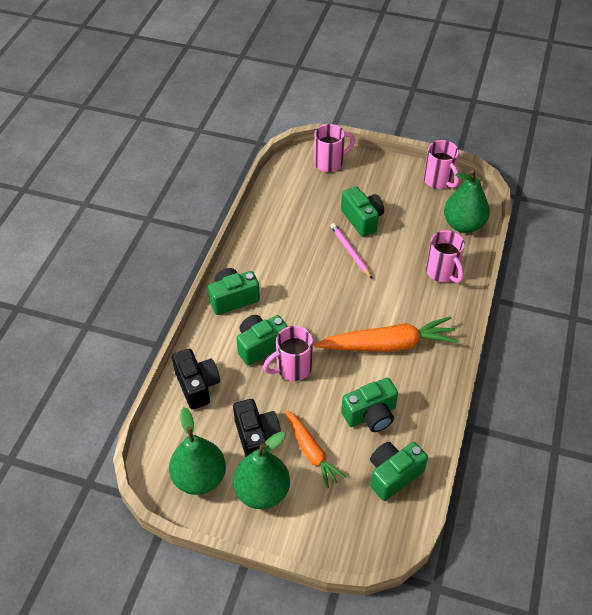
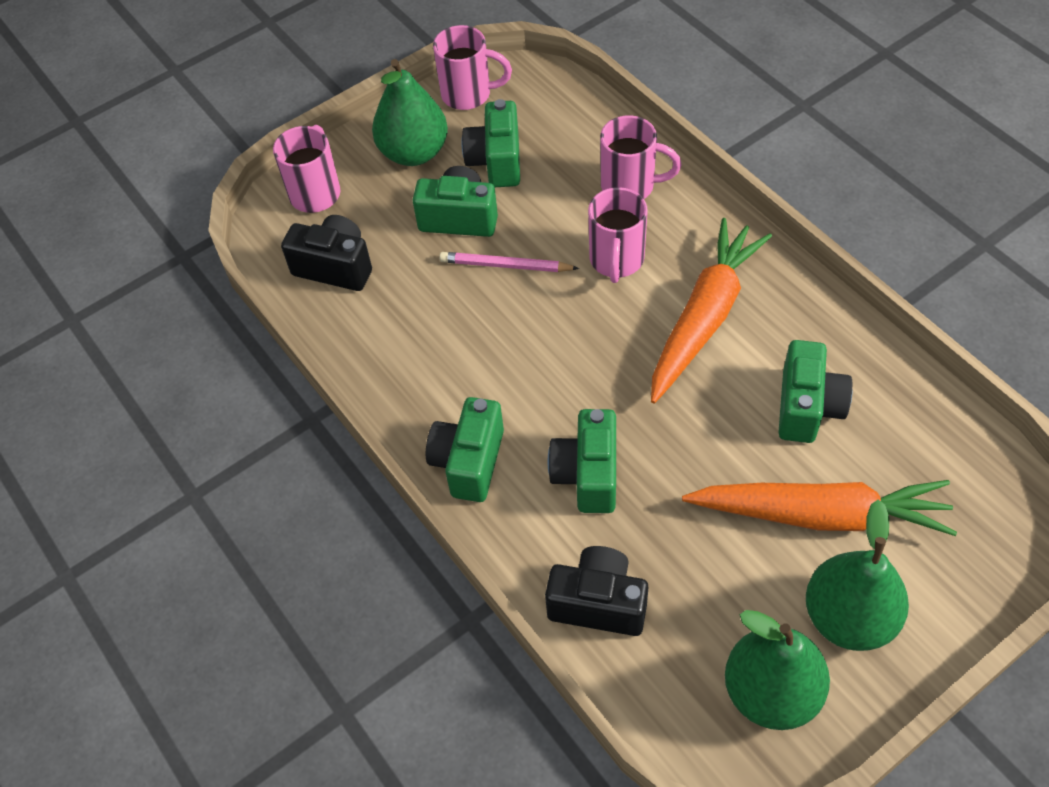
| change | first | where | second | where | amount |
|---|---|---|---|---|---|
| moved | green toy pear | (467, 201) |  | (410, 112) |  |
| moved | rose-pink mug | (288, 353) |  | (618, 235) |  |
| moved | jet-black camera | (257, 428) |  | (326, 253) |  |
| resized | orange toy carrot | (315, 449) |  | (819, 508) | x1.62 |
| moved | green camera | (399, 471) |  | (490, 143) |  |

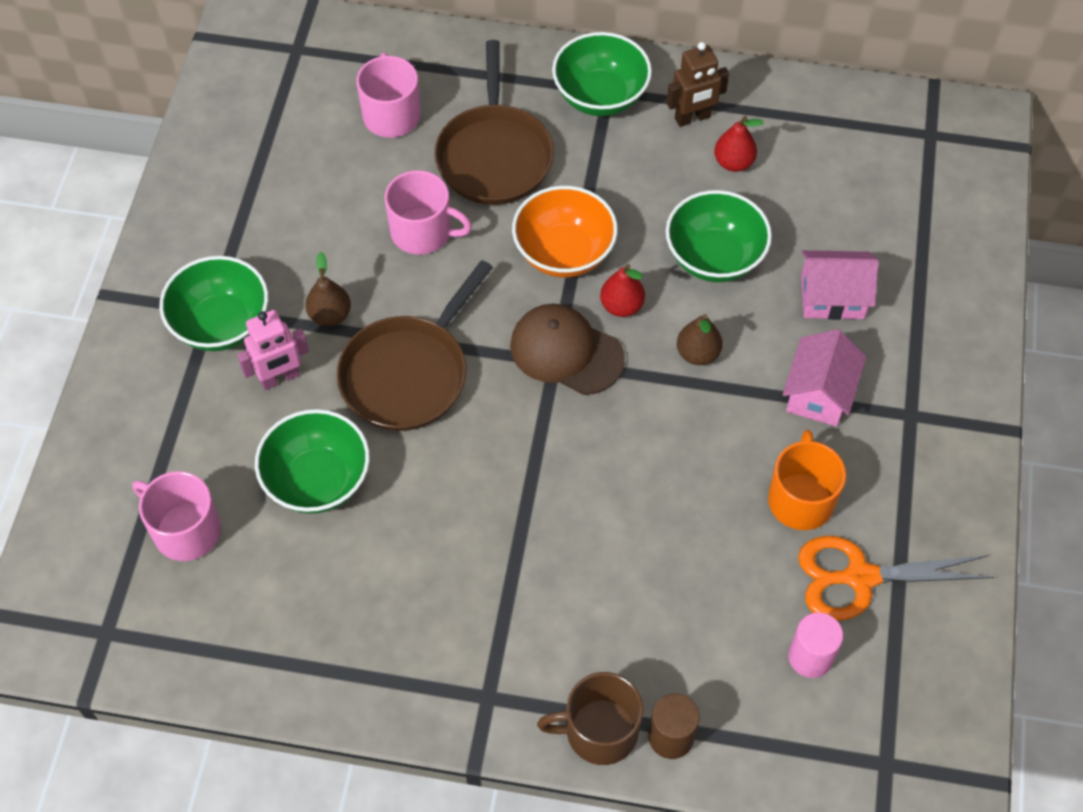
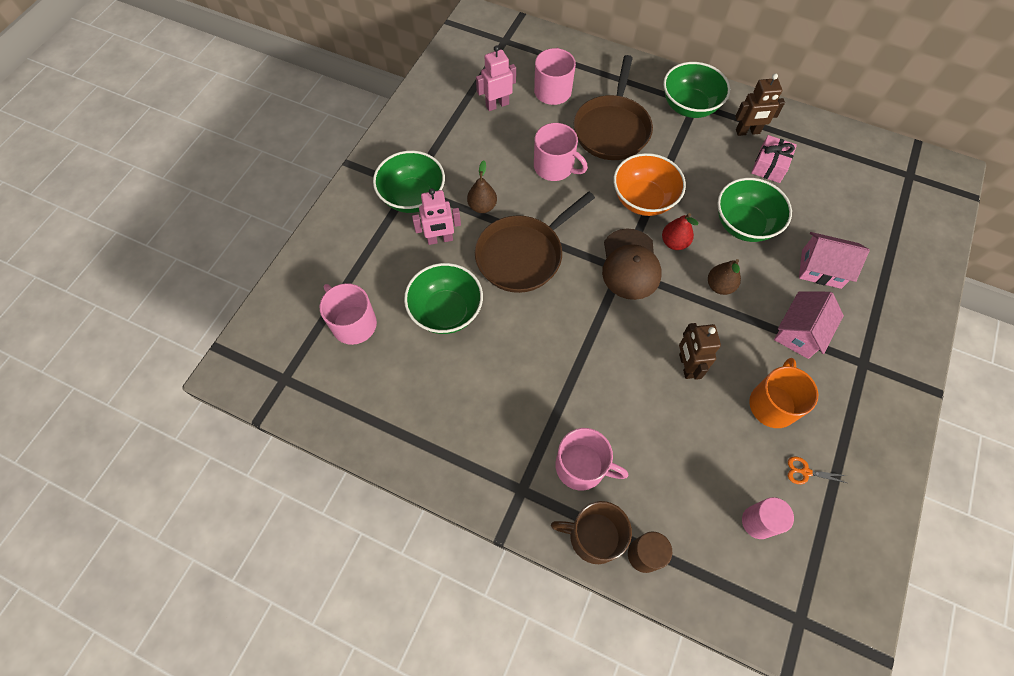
| change | first | where | second | where | amount |
|---|---|---|---|---|---|
| replaced | crimson toy pear | (739, 144) | rose-pink present | (774, 159) |  |
| turned | russet cap | (567, 349) |  | (632, 264) | 135 degrees counterclockwise |
| resized | orange shears | (896, 578) |  | (817, 470) | x0.42 |
| added |  |  | rose-pink robot | (496, 78) |  |
| added |  |  | russet robot | (700, 351) |  |
| added |  |  | rose-pink mug | (591, 459) |  |

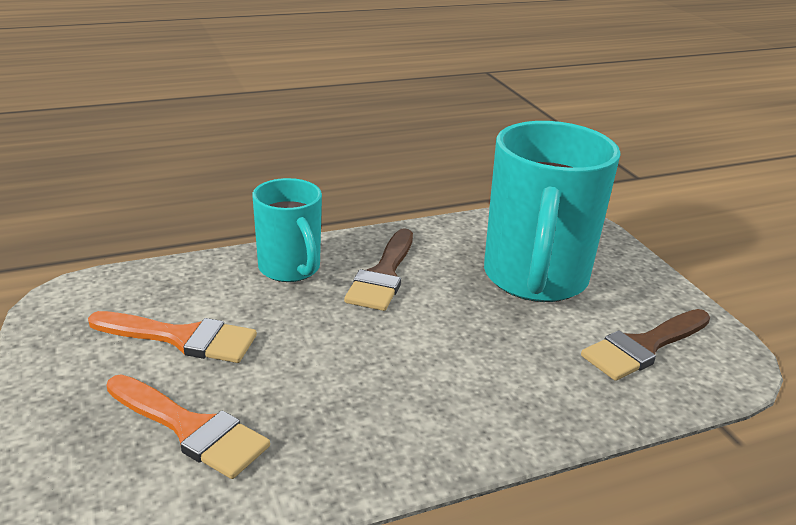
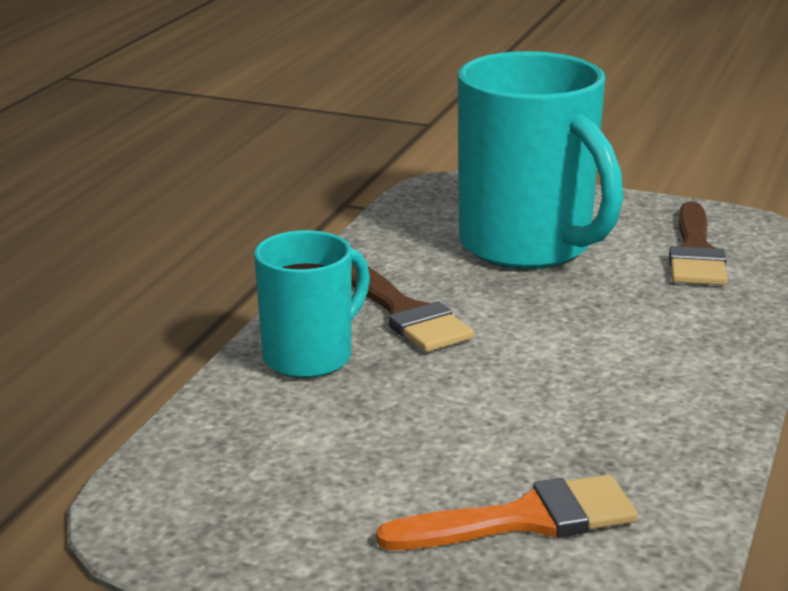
| change | first | where | second | where | amount |
|---|---|---|---|---|---|
| turned | teal mug | (287, 230) |  | (312, 304) | 60 degrees counterclockwise |
| removed | orange paint brush | (172, 337) |  |  |  |

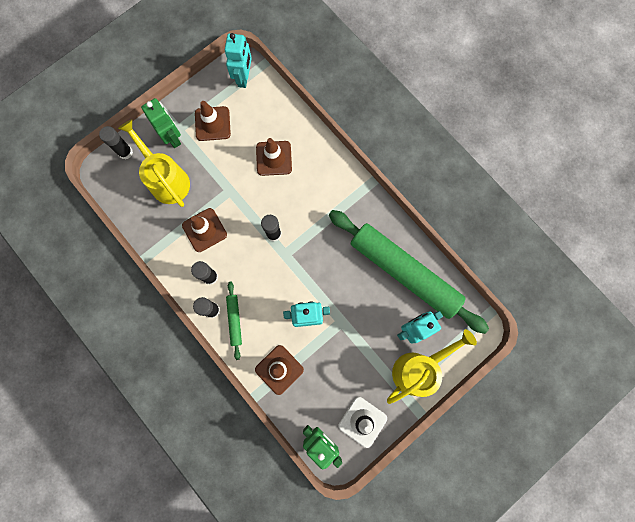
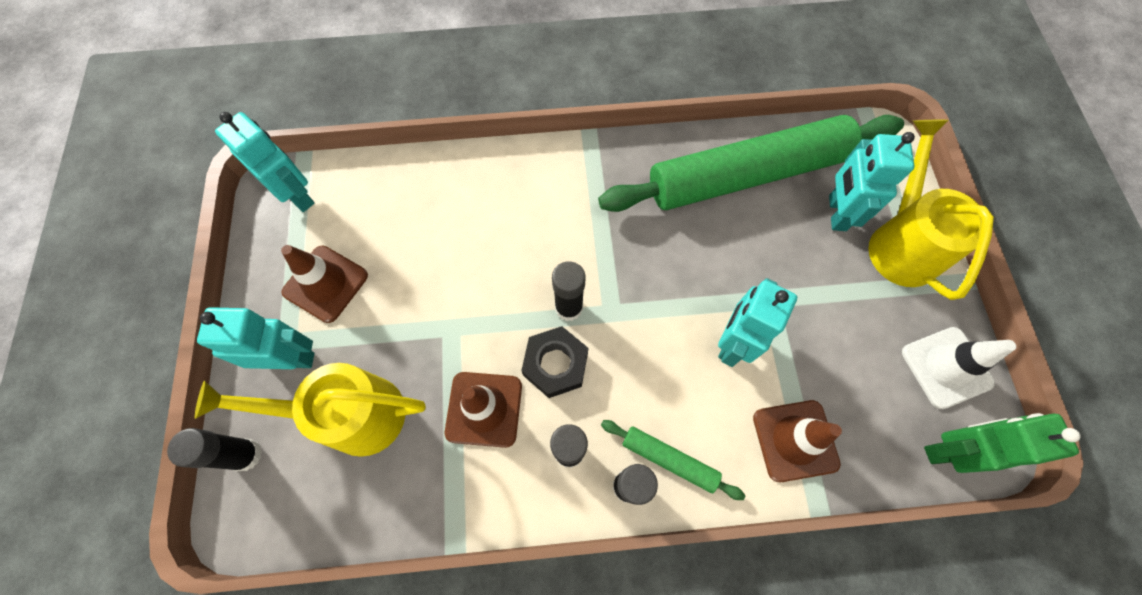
| change | first | where | second | where | amount |
|---|---|---|---|---|---|
| recoloured | green robot | (161, 123) | teal robot | (255, 338) |  |
| removed | russet traffic cone | (274, 157) |  |  |  |
| added |  |  | jet-black hex nut | (554, 362) |  |

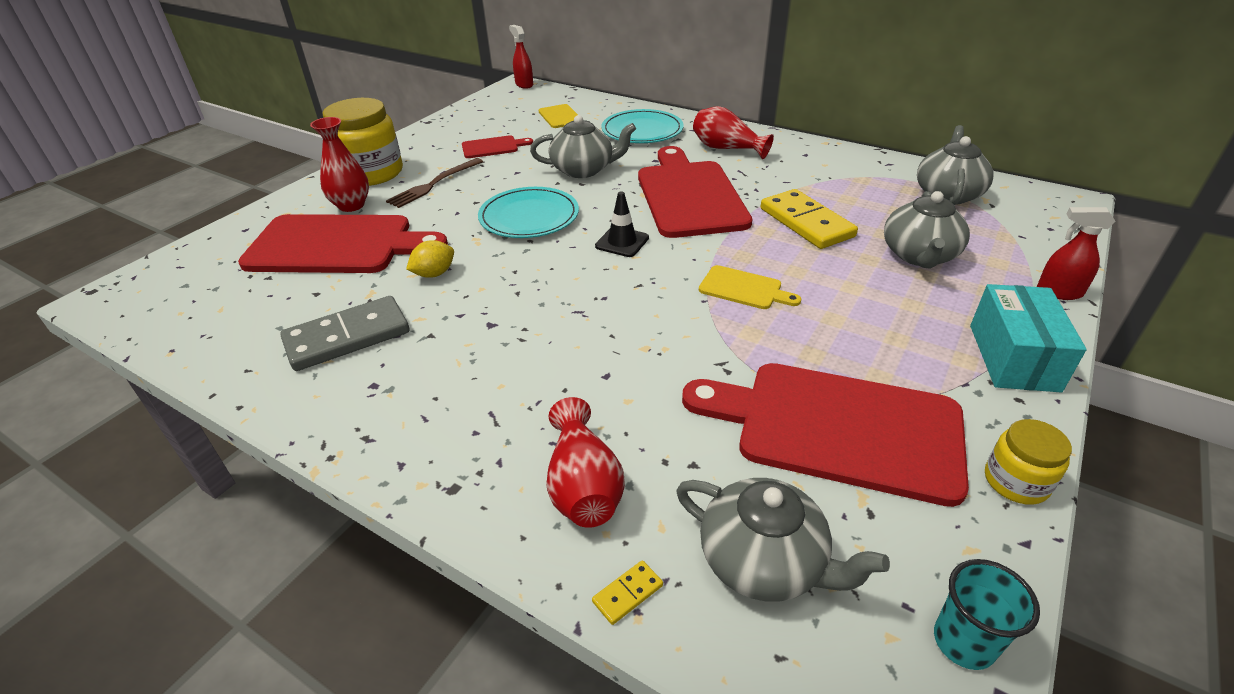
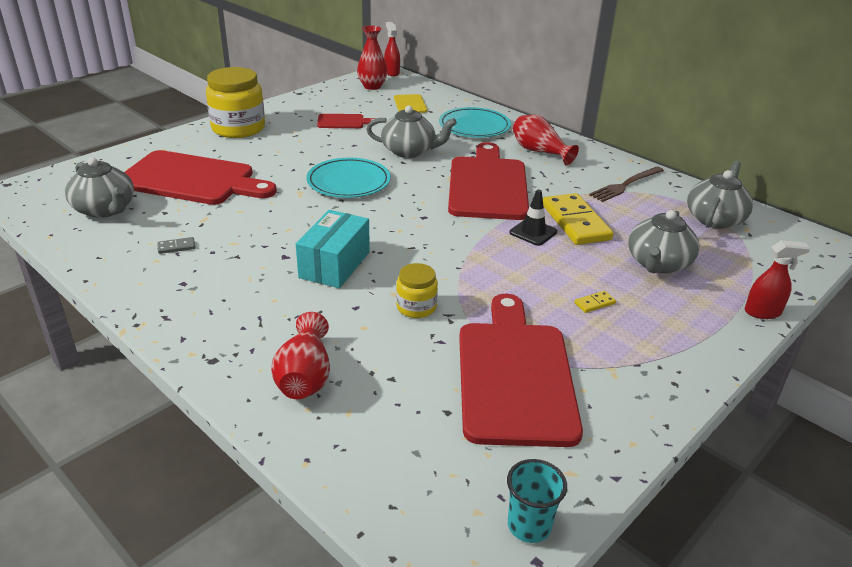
| change | first | where | second | where | amount |
|---|---|---|---|---|---|
| moved | crimson flower vase | (339, 164) |  | (372, 58) |  |
| moved | russet table fork | (434, 183) |  | (626, 184) |  |
| moved | jet-black traffic cone | (622, 224) |  | (533, 218) |  |
| turned | crimson sprayer | (1076, 253) |  | (777, 279) | 150 degrees clockwise |
| removed | bright yellow toy lemon | (430, 259) |  |  |  |
| removed | bright yellow cutting board | (750, 287) |  |  |  |
| moved | teal parcel | (1028, 338) |  | (333, 249) |  |
| resized | grey domino tile | (344, 333) |  | (176, 245) | x0.40 |
| turned | crimson cutting board | (825, 435) |  | (521, 370) | 60 degrees clockwise |
| moved | bright yellow preserve jar | (1028, 462) |  | (417, 290) |  |
| moved | grey teapot | (783, 539) |  | (99, 187) |  |
| moved | bright yellow domino tile | (627, 592) |  | (595, 302) |  |

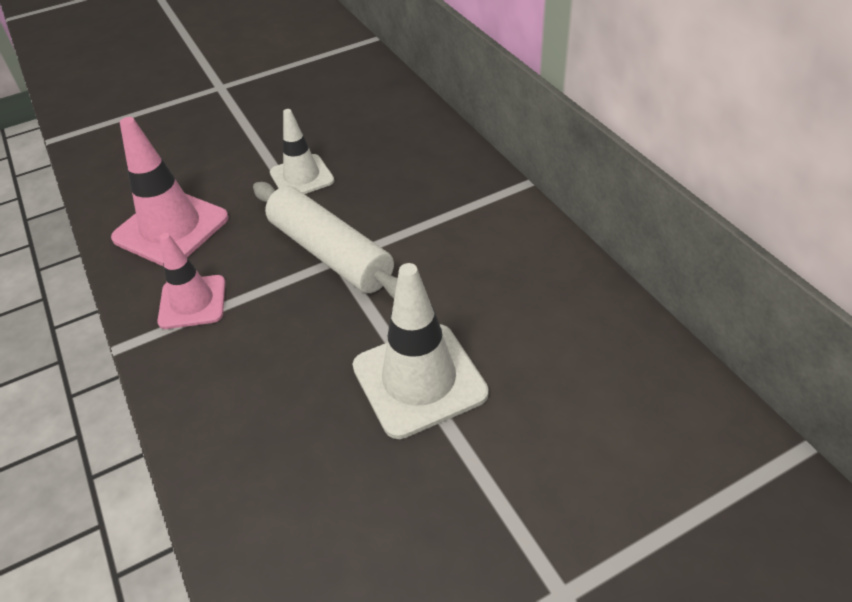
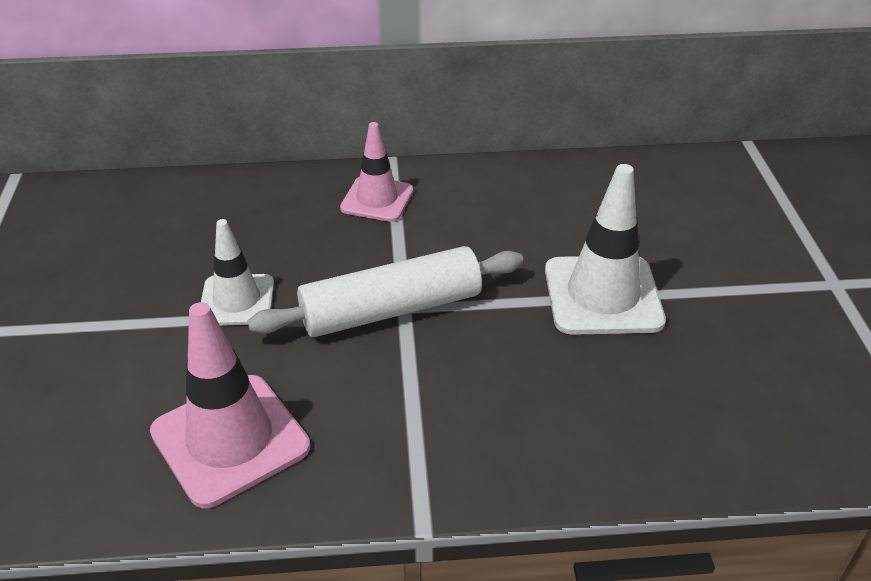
| change | first | where | second | where | amount |
|---|---|---|---|---|---|
| moved | rose-pink traffic cone | (191, 281) |  | (376, 172) |  |

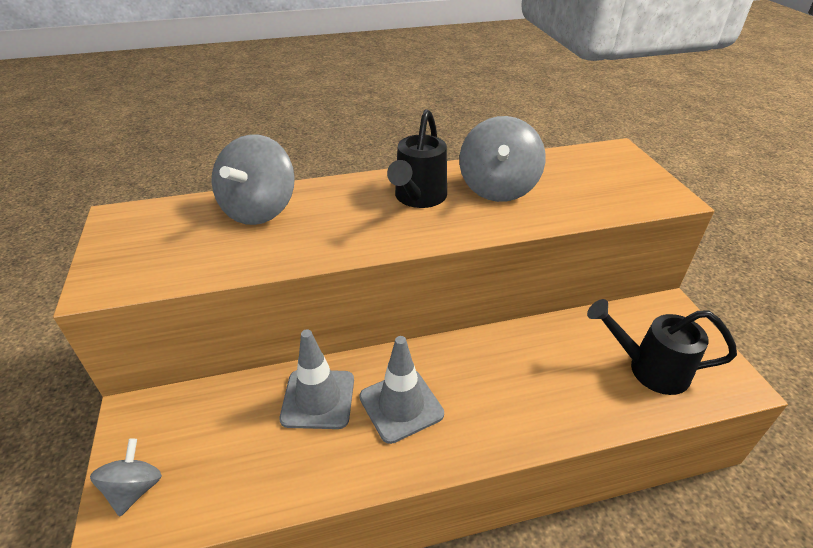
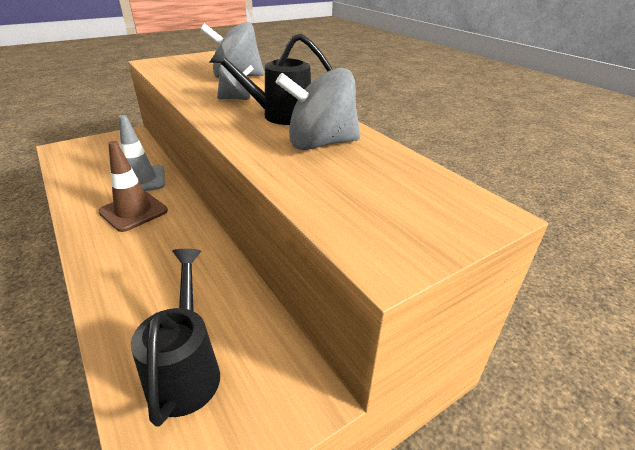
| change | first | where | second | where | amount |
|---|---|---|---|---|---|
| recoloured | grey traffic cone | (401, 390) | russet traffic cone | (133, 186) |  |
| moved | grey toy top | (126, 477) |  | (235, 82) |  |

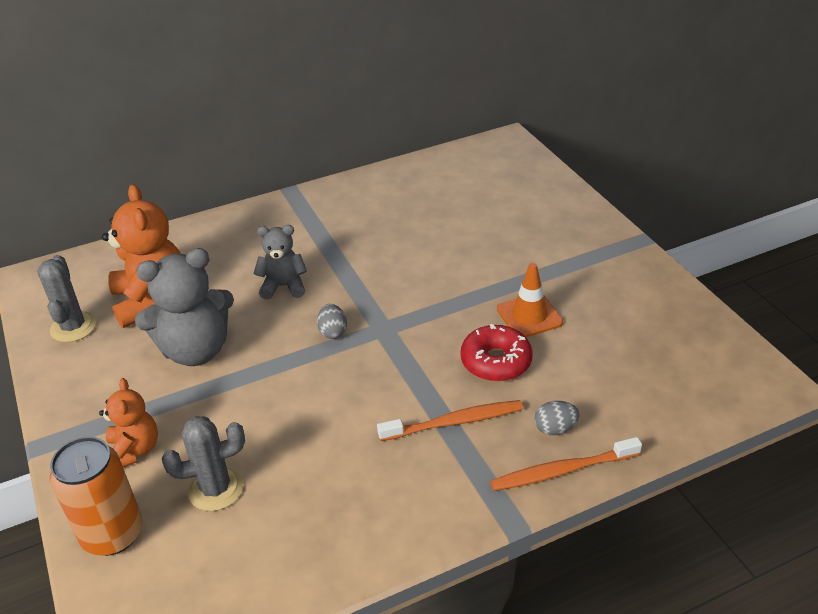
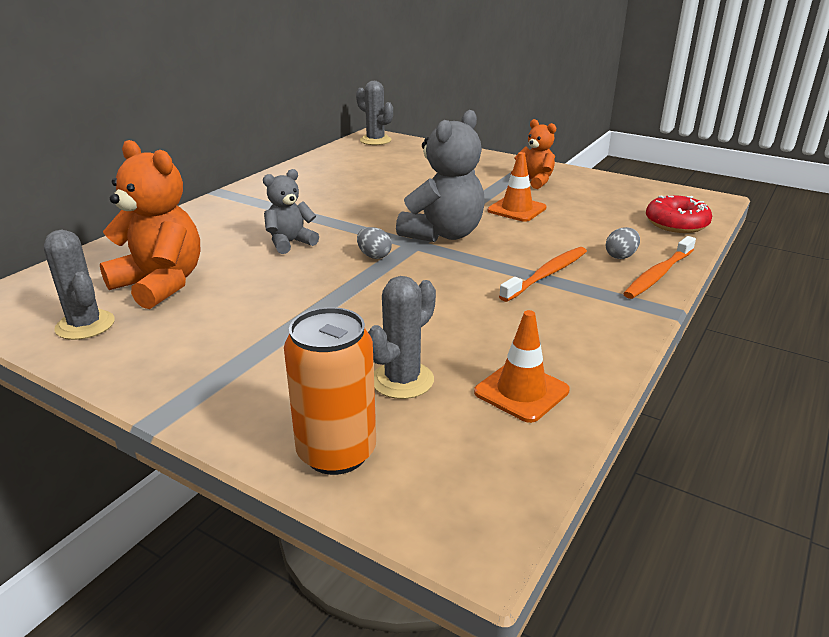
| change | first | where | second | where | amount |
|---|---|---|---|---|---|
| moved | grey teddy bear | (184, 307) |  | (440, 176) |  |
| moved | crimson glazed donut | (497, 353) |  | (679, 214) |  |
| moved | orange teddy bear | (128, 422) |  | (533, 154) |  |
| added |  |  | grey saguaro cactus | (374, 113) |  |
| added |  |  | orange traffic cone | (522, 366) |  |

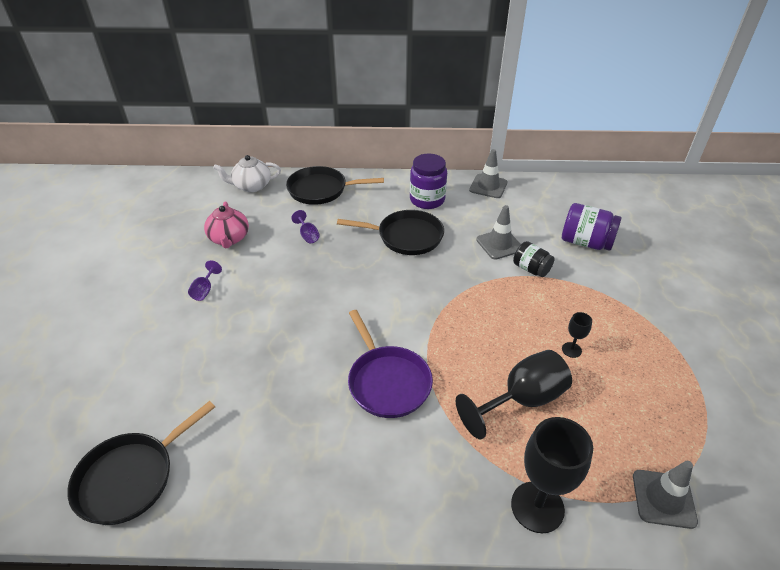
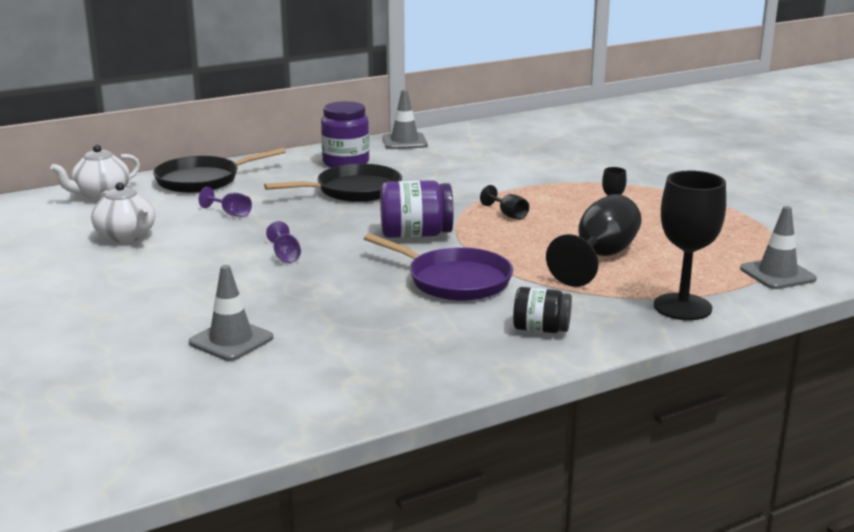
| change | first | where | second | where | amount |
|---|---|---|---|---|---|
| recoloured | rose-pink teapot | (226, 224) | snow-white teapot | (123, 212) |  |
| moved | royal purple preserve jar | (592, 227) |  | (417, 209) |  |
| moved | grey traffic cone | (498, 232) |  | (231, 313) |  |
| moved | jet-black preserve jar | (534, 259) |  | (542, 310) |  |
| moved | royal purple goblet | (205, 280) |  | (283, 242) |  |
| removed | jet-black frying pan | (141, 463) |  |  |  |
| added |  |  | jet-black goblet | (504, 202) |  |

